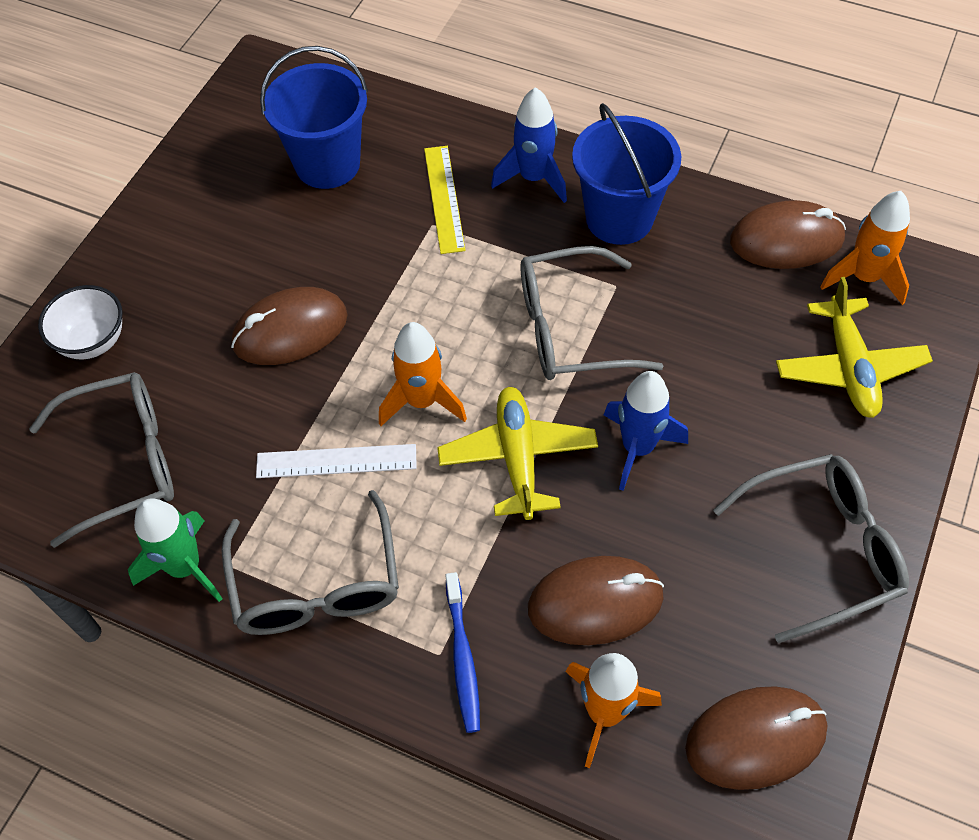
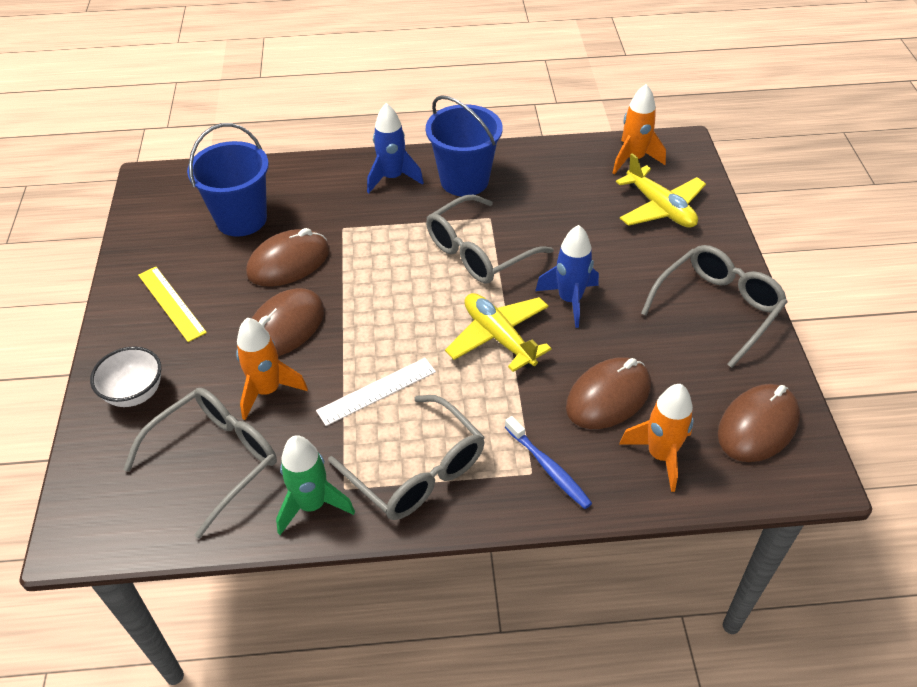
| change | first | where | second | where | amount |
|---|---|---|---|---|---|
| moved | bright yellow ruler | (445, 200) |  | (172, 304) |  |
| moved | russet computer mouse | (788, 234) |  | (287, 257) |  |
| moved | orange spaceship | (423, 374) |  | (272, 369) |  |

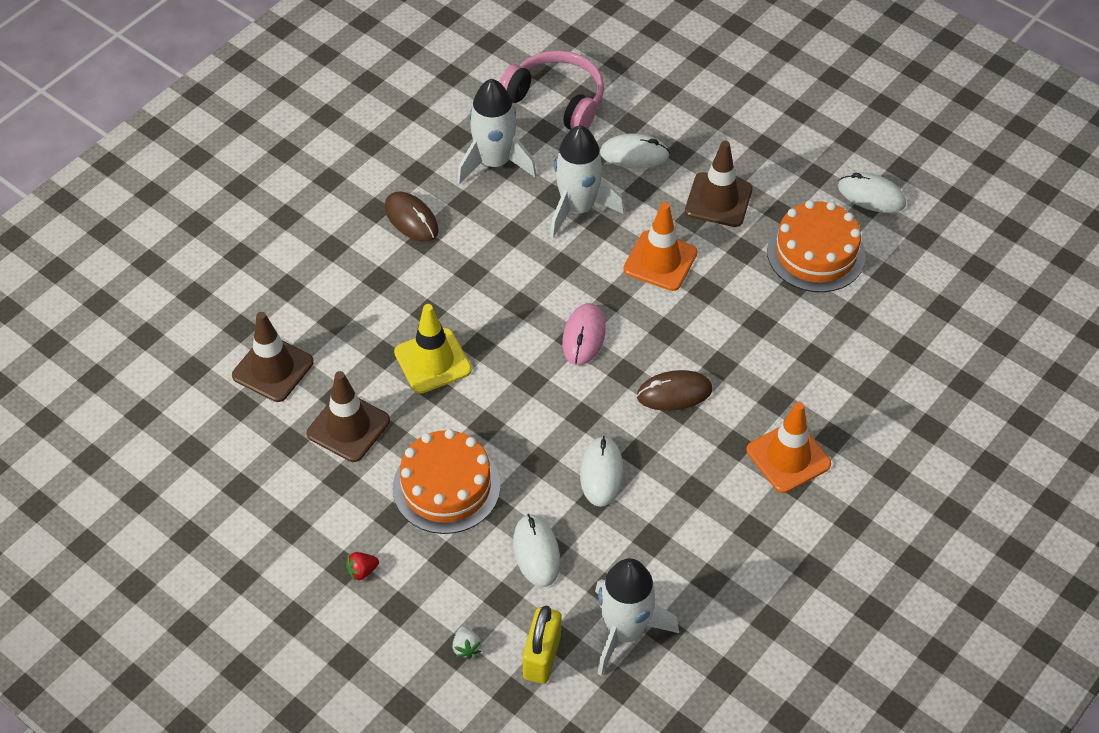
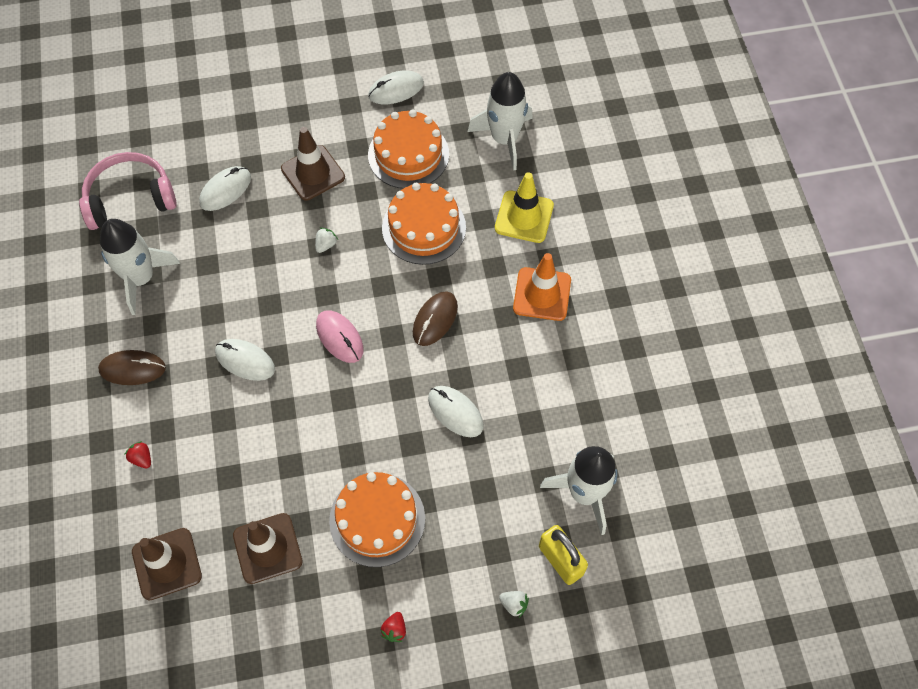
| change | first | where | second | where | amount |
|---|---|---|---|---|---|
| moved | snow-white spaceship | (587, 181) |  | (500, 121) |  |
| replaced | orange traffic cone | (660, 246) | snow-white strawberry | (326, 240) |  |
| moved | bright yellow traffic cone | (433, 349) |  | (524, 207) |  |
| moved | snow-white computer mouse | (536, 550) |  | (245, 360) |  |
| added |  |  | orange cake | (424, 224) |  |
| added |  |  | crimson strawberry | (137, 454) |  |

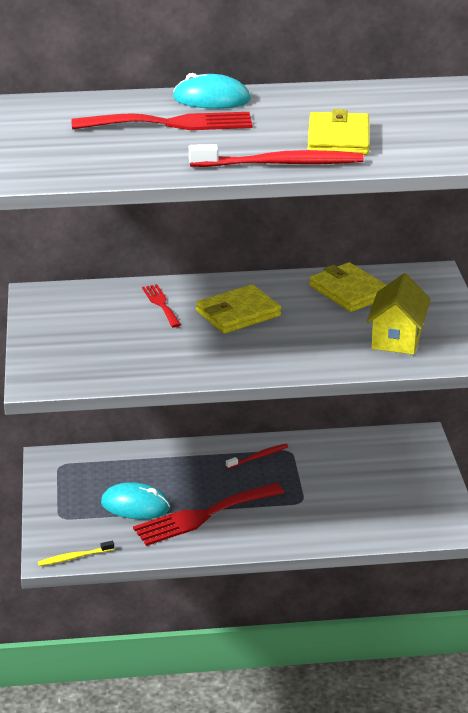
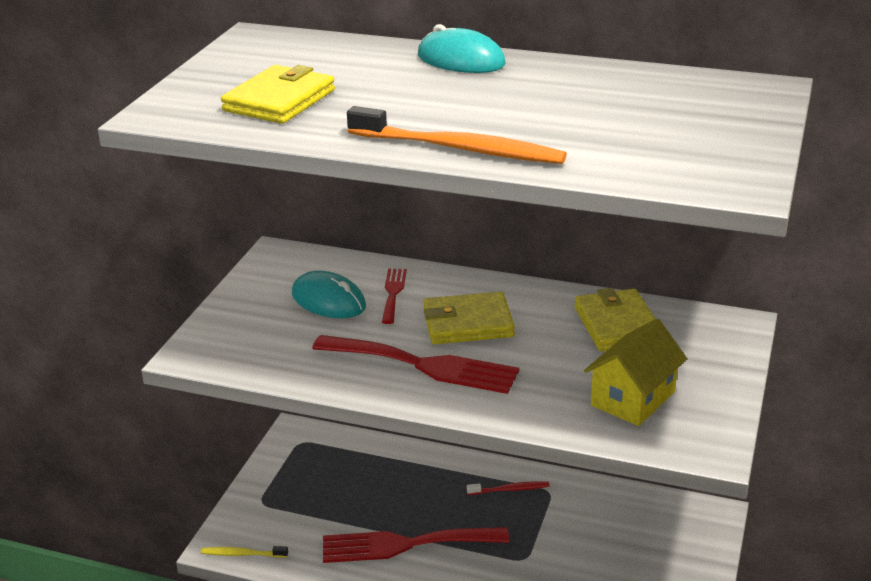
| change | first | where | second | where | amount |
|---|---|---|---|---|---|
| moved | bright yellow billfold | (338, 132) |  | (278, 94) |  |
| moved | crimson table fork | (162, 121) |  | (415, 364) |  |
| recoloured | crimson tooth brush | (276, 155) | orange tooth brush | (457, 135) |  |
| moved | teal computer mouse | (135, 500) |  | (329, 294) |  |

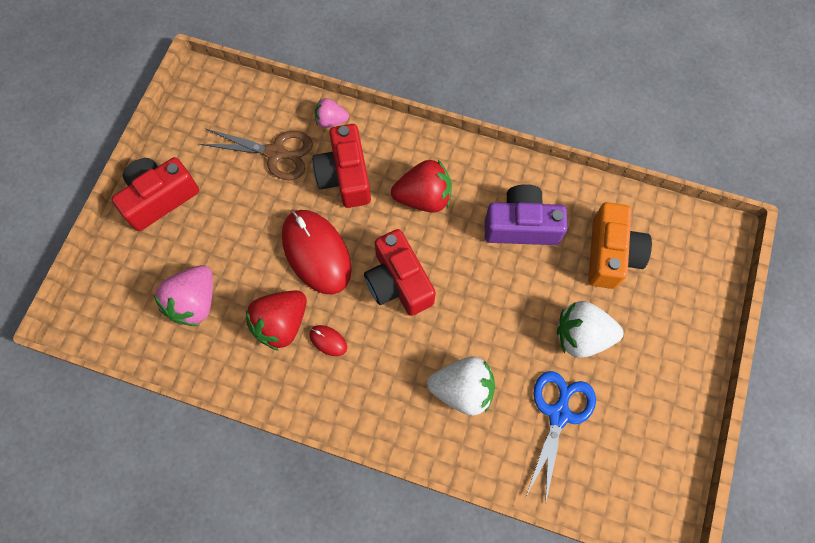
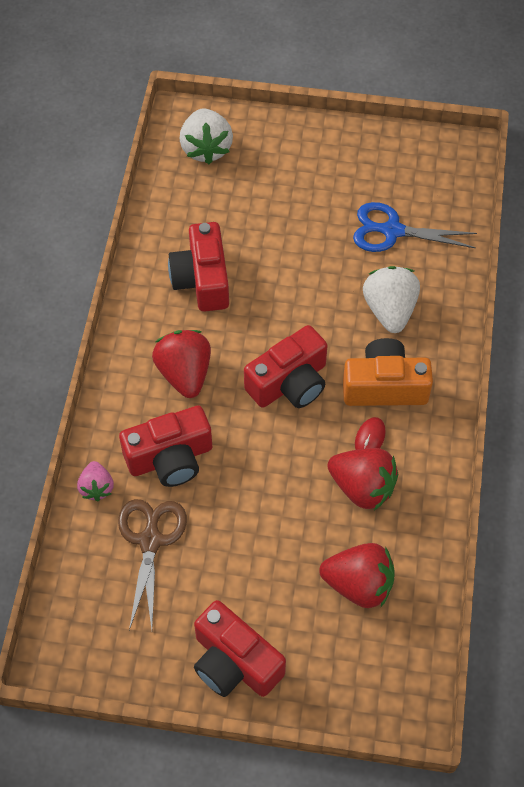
| change | first | where | second | where | amount |
|---|---|---|---|---|---|
| recoloured | royal purple camera | (526, 214) | crimson camera | (198, 267) |  |
| moved | orange camera | (620, 245) |  | (388, 372) |  |
| removed | crimson computer mouse | (317, 252) |  |  |  |
| recoloured | rose-pink strawberry | (183, 295) | crimson strawberry | (356, 575) |  |
| moved | snow-white strawberry | (590, 329) |  | (206, 136) |  |

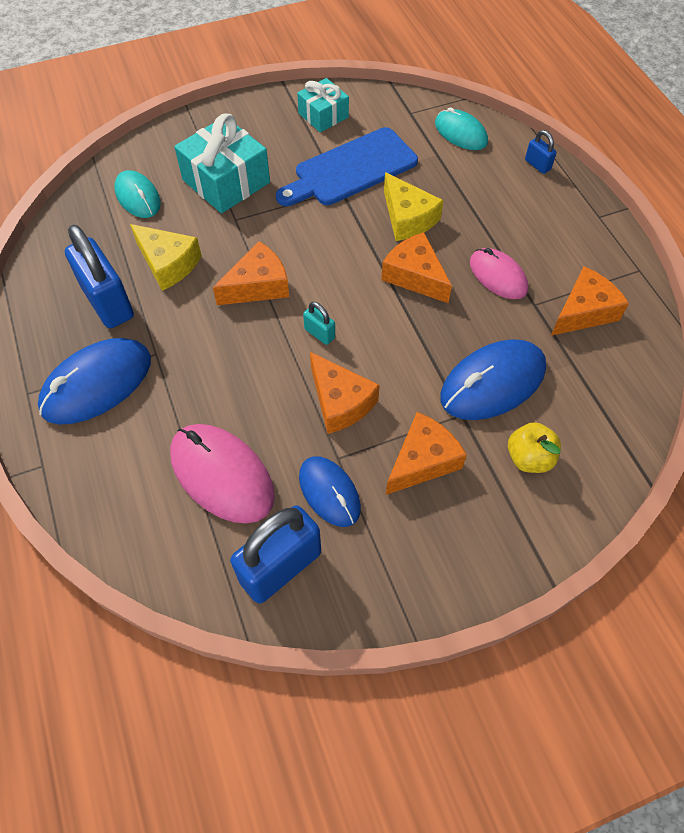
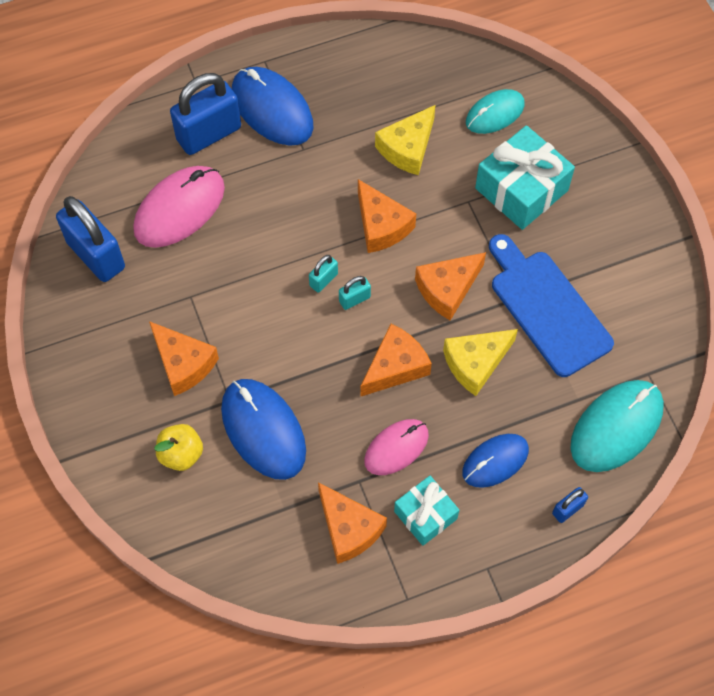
| change | first | where | second | where | amount |
|---|---|---|---|---|---|
| moved | teal present | (323, 105) |  | (426, 511) |  |
| resized | teal computer mouse | (461, 128) |  | (617, 426) | x1.57 |
| moved | blue padlock | (99, 276) |  | (205, 114) |  |
| moved | orange cheese | (345, 393) |  | (450, 286) |  |
| moved | blue computer mouse | (330, 491) |  | (495, 461) |  |
| added |  |  | teal padlock | (355, 293) |  |

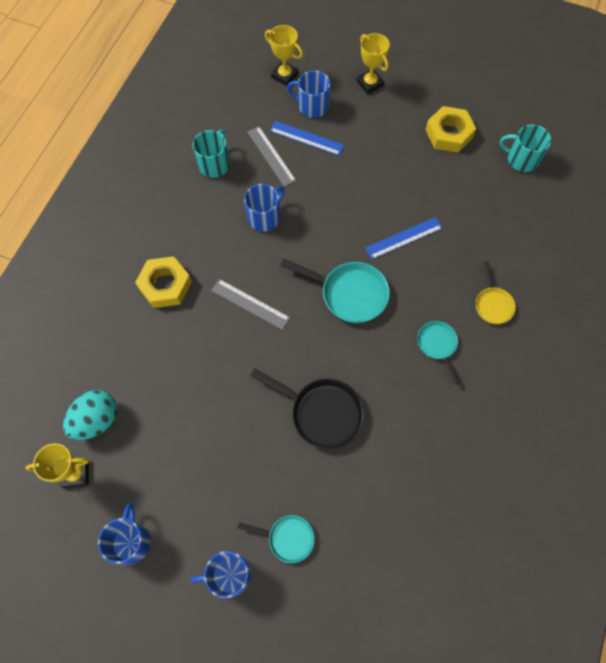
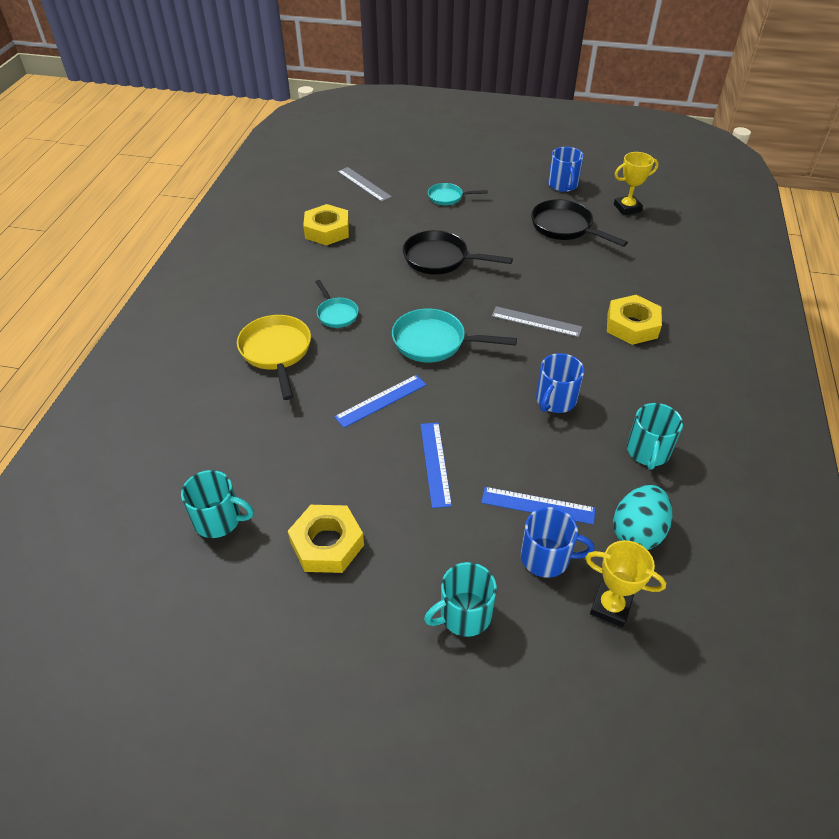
| change | first | where | second | where | amount |
|---|---|---|---|---|---|
| replaced | bright yellow trophy | (373, 63) | teal mug | (460, 599) |  |
| moved | grey ruler | (271, 156) |  | (365, 184) |  |
| resized | bright yellow frying pan | (496, 292) |  | (274, 357) | x1.68 |
| moved | teal egg shape | (90, 415) |  | (642, 517) |  |
| removed | blue mug | (220, 574) |  |  |  |
| added |  |  | jet-black frying pan | (579, 223) |  |
| added |  |  | bright yellow hex nut | (326, 225) |  |
| added |  |  | blue ruler | (436, 465) |  |

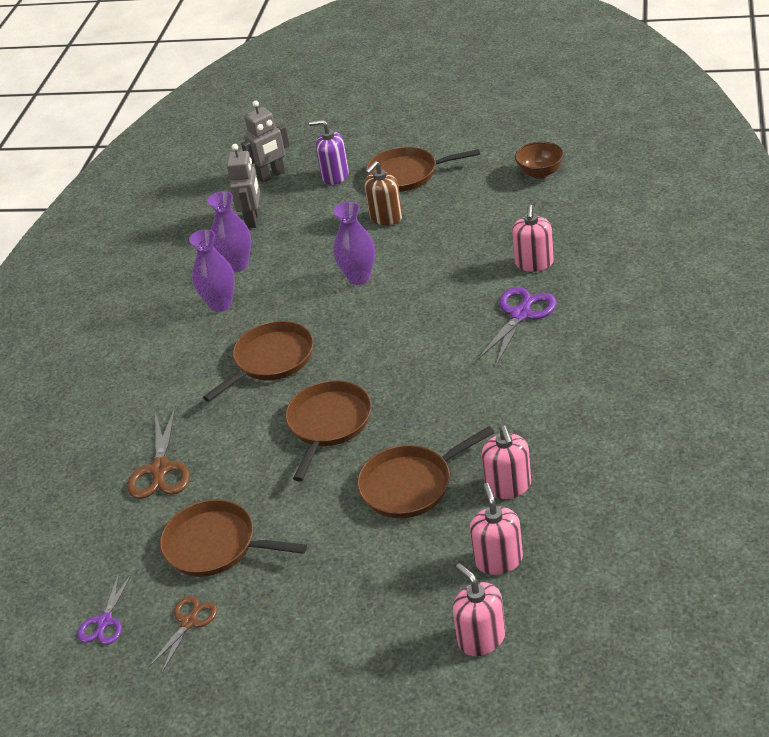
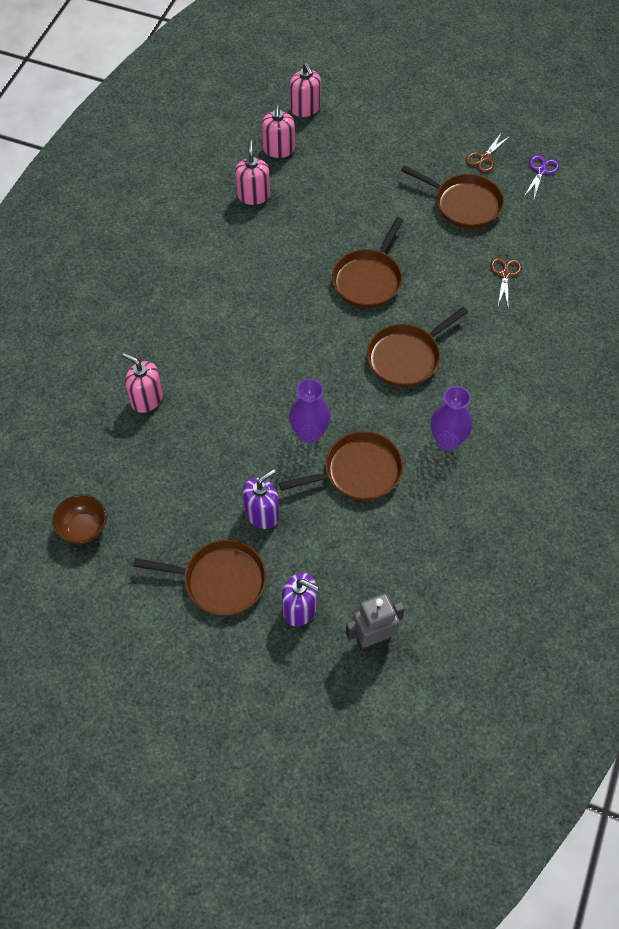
| change | first | where | second | where | amount |
|---|---|---|---|---|---|
| removed | grey robot | (243, 186) |  |  |  |
| recoloured | russet soap dispenser | (383, 193) | royal purple soap dispenser | (261, 499) |  |
| removed | royal purple flower vase | (229, 231) |  |  |  |
| turned | rose-pink soap dispenser | (533, 238) |  | (142, 382) | 75 degrees counterclockwise |
| removed | royal purple shears | (517, 326) |  |  |  |
| resized | russet shears | (158, 453) |  | (506, 281) | x0.64 |
| moved | russet frying pan | (426, 472) |  | (341, 466) |  |

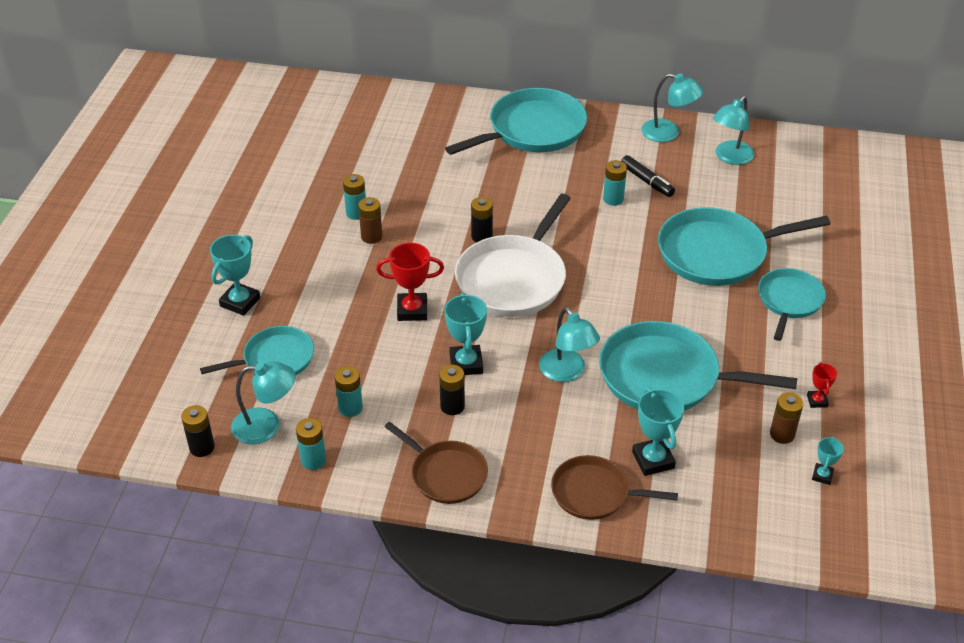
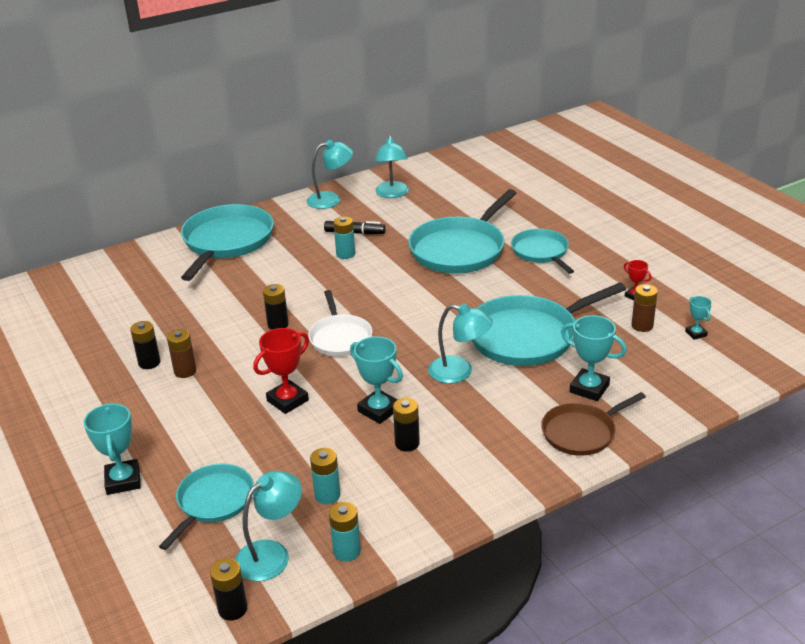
| change | first | where | second | where | amount |
|---|---|---|---|---|---|
| recoloured | teal power cell | (354, 197) | jet-black power cell | (145, 345) |  |
| resized | snow-white frying pan | (513, 255) |  | (340, 323) | x0.60 |
| removed | russet frying pan | (436, 463) |  |  |  |

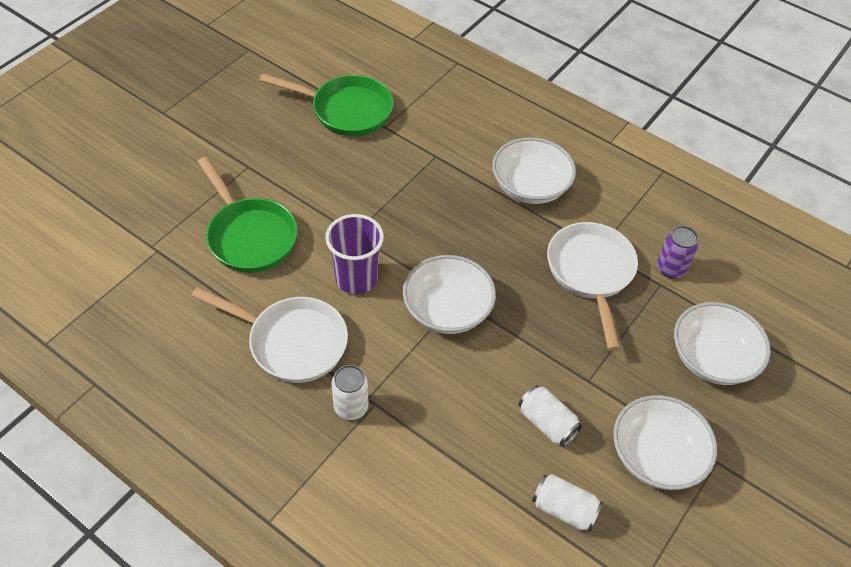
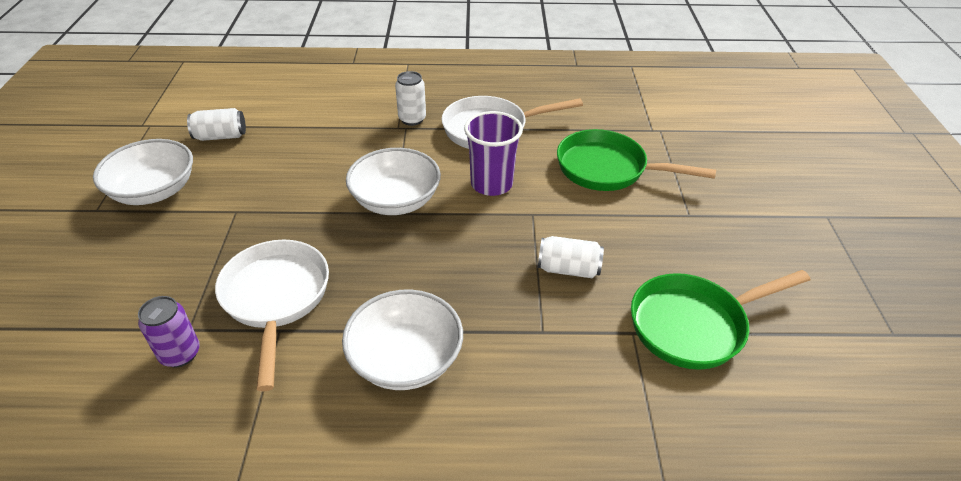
| change | first | where | second | where | amount |
|---|---|---|---|---|---|
| turned | snow-white frying pan | (592, 286) |  | (272, 316) | 150 degrees counterclockwise |
| removed | snow-white bowl | (722, 343) |  |  |  |
| moved | snow-white can | (550, 416) |  | (571, 257) |  |

